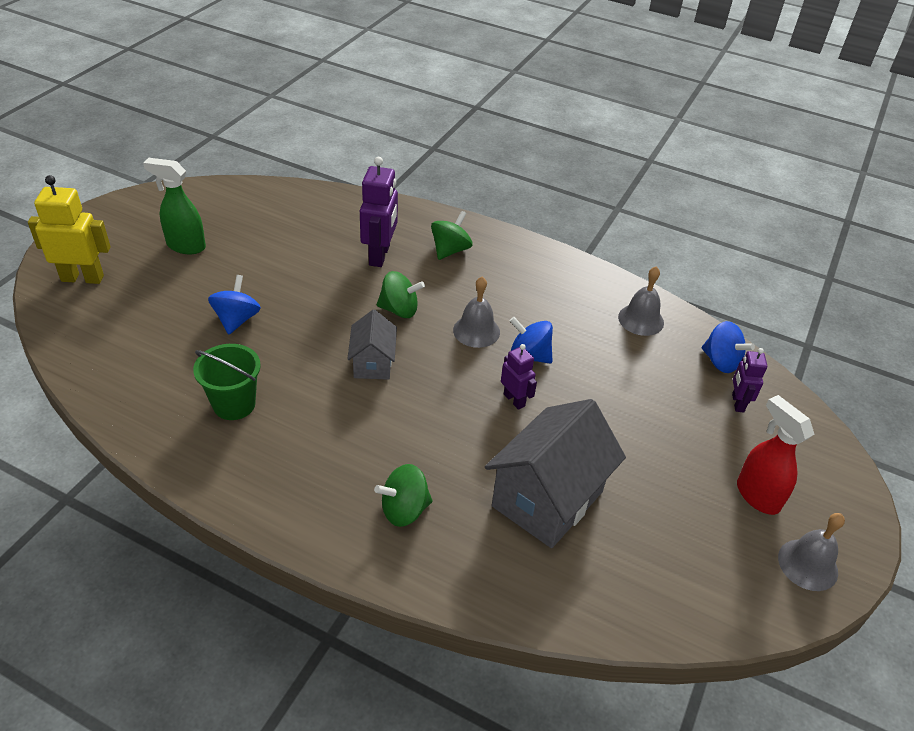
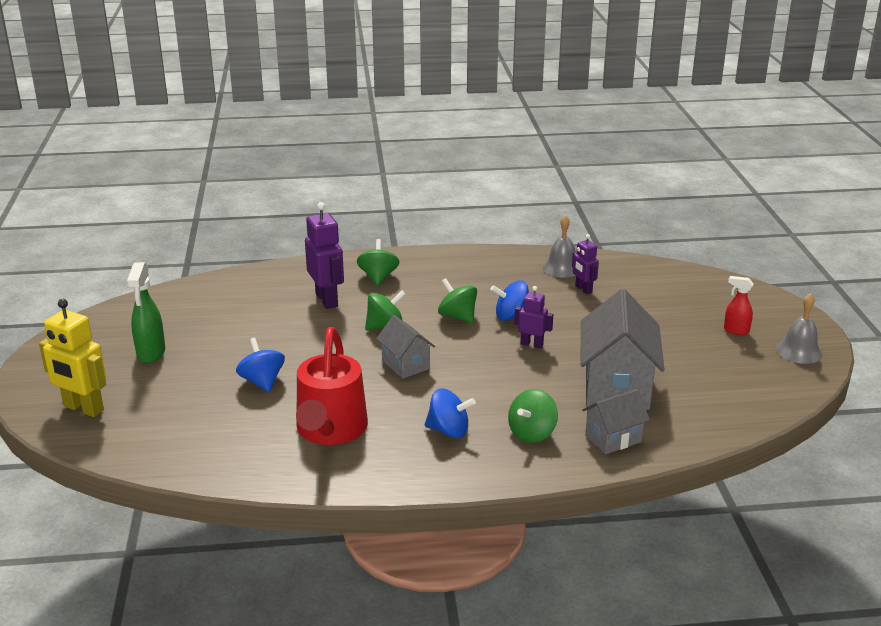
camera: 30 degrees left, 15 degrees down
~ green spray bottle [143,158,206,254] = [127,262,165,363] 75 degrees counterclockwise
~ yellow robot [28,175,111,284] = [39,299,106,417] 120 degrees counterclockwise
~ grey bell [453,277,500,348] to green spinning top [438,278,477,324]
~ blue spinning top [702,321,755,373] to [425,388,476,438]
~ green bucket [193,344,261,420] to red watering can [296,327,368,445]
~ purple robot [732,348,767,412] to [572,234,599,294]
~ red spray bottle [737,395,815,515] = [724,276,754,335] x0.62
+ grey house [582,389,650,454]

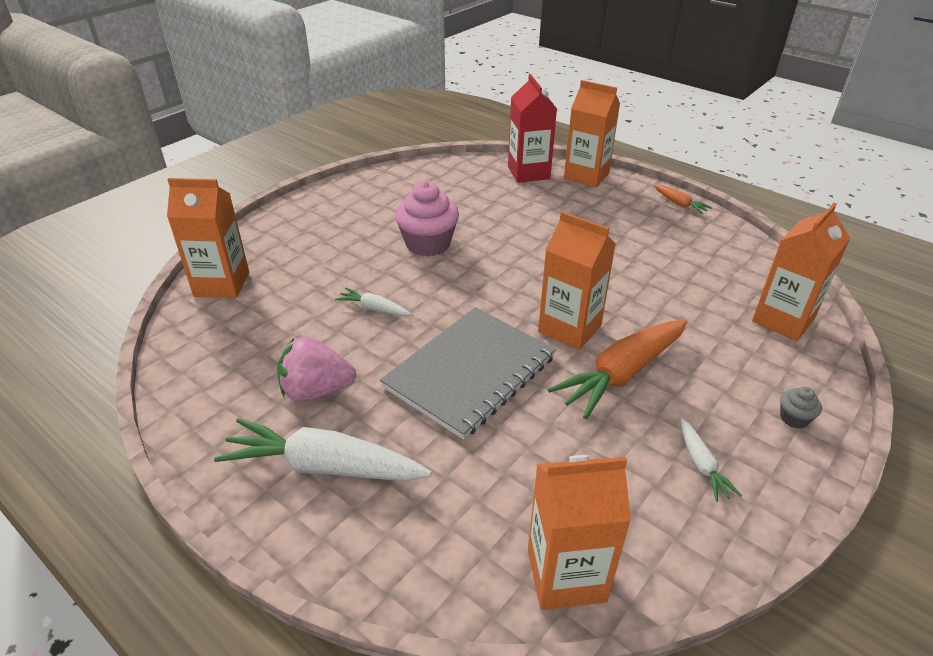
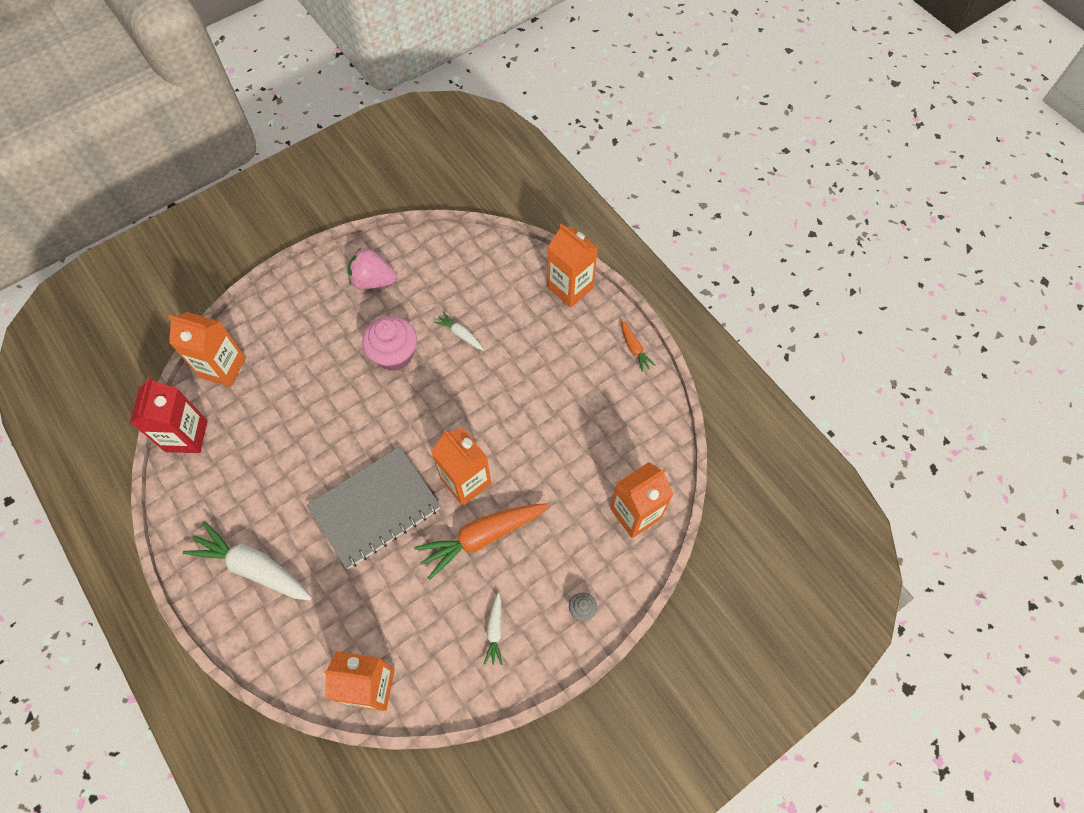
camera: 15 degrees right, 25 degrees up
~ red carton [508,74,557,183] to [130,377,208,453]
~ white carrot [335,288,411,316] to [434,312,484,350]
~ pink strawberry [277,336,356,402] to [348,248,397,289]

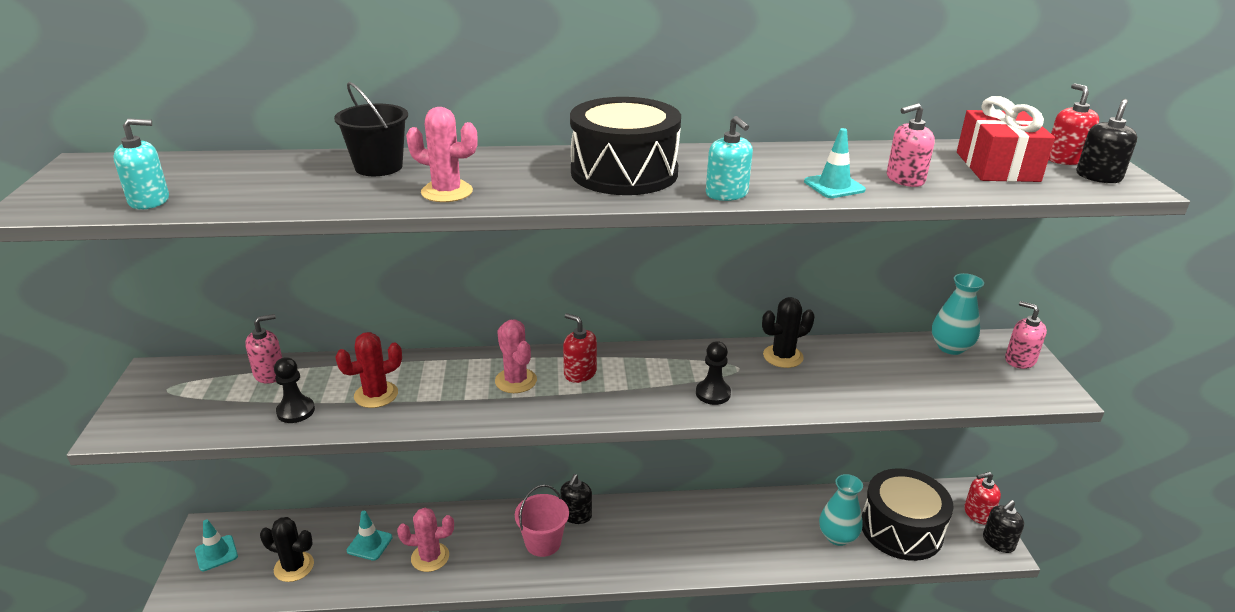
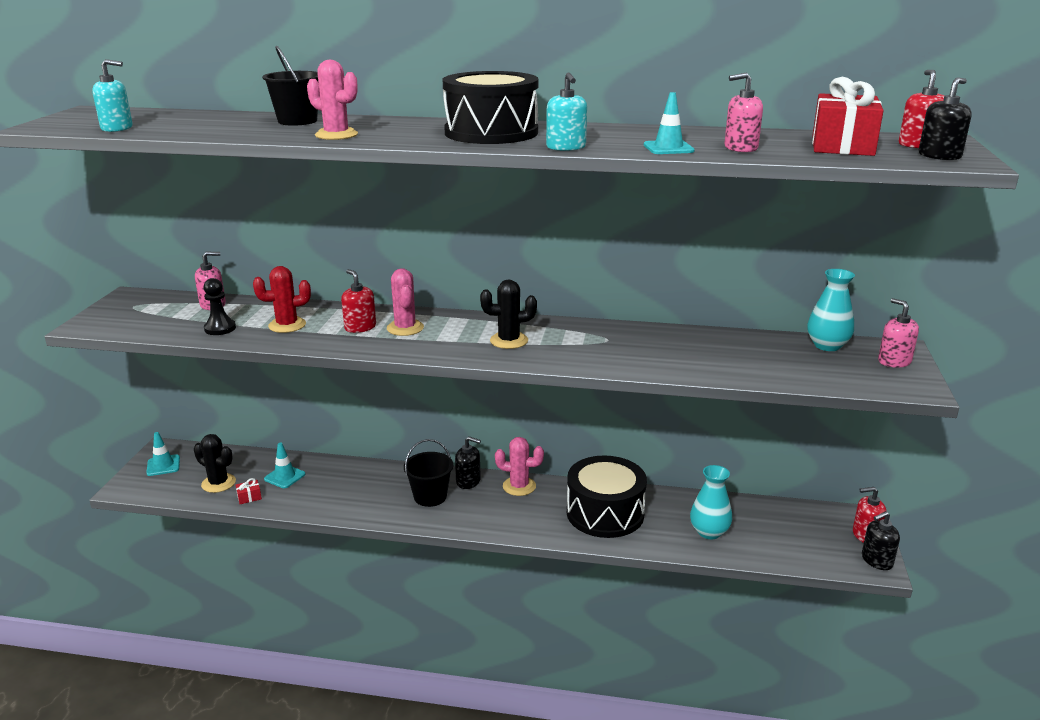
camera: 15 degrees right, 5 degrees down
~ black cactus [762,297,815,368] to [480,280,537,349]
~ red soap dispenser [563,313,597,383] to [341,269,376,333]
- black pawn [696,341,731,405]
~ black drum [862,468,954,561] to [567,456,647,538]
~ black soap dispenser [560,474,592,524] = [455,436,481,489] 105 degrees counterclockwise
~ pink bucket [515,485,569,557] to black bucket [404,439,453,507]
~ pink cactus [397,508,454,572] to [495,437,544,496]
+ red gift [236,478,262,504]

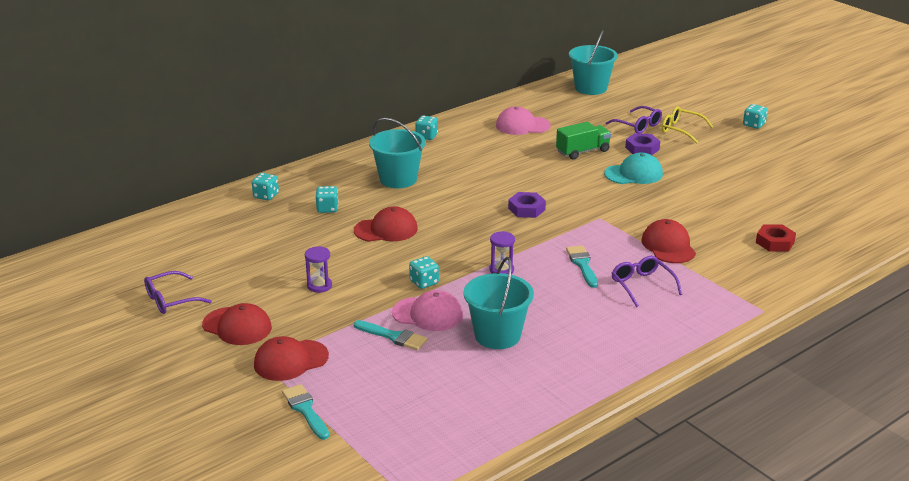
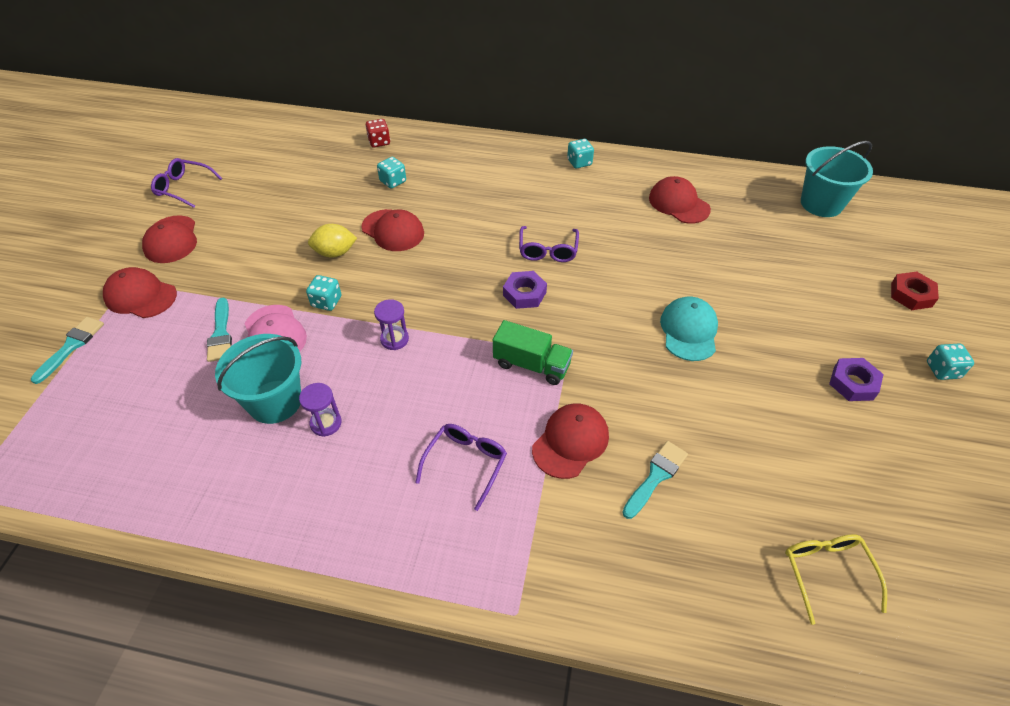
camera: 50 degrees right, 20 degrees up
~ pink cap [496,106,551,135] to red cap [649,176,711,224]
~ purple glasses [605,106,662,133] to [519,226,579,262]
~ yellow glasses [662,106,713,143] to [785,534,887,625]
- turquoise bucket [369,118,426,188]
~ green truck [556,122,611,160] to [493,320,573,385]
~ purple nut [625,133,660,155] to [829,358,884,401]
~ turquoise cap [604,153,663,184] = [660,297,718,361] 120 degrees counterclockwise
~ turquoise dice [252,173,279,200] to red dice [365,119,390,147]
~ red nut [756,224,796,252] to [891,271,939,310]
~ turquoise brush [566,245,598,288] to [622,441,688,519]
~ purple hourglass [305,246,332,293] to [299,383,342,437]
+ yellow lemon [308,224,357,258]

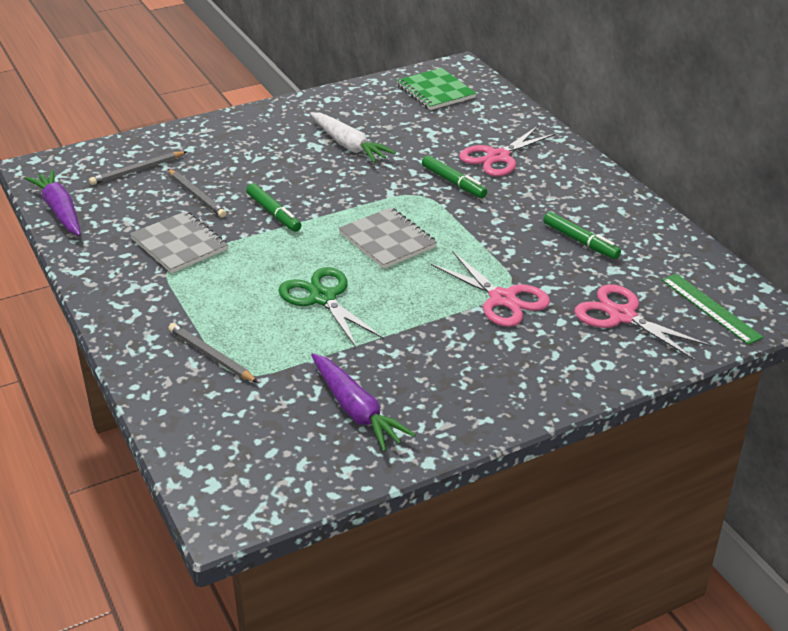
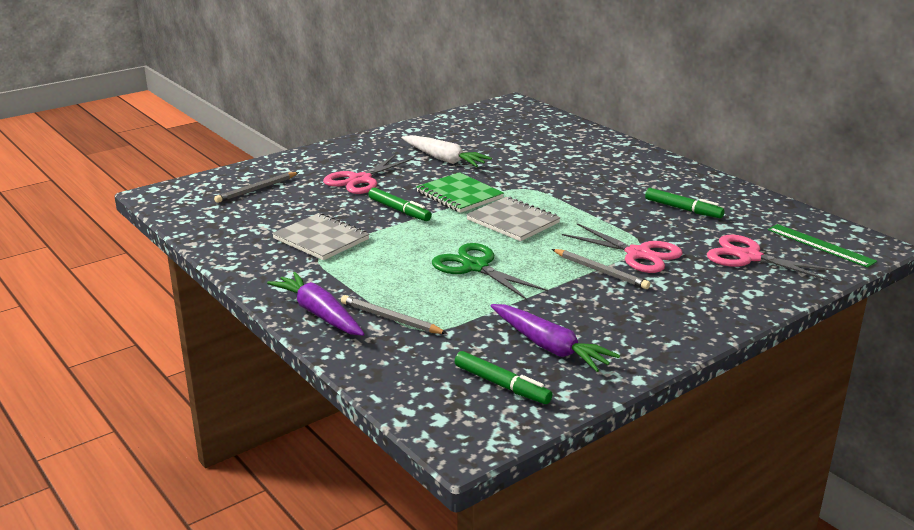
camera: 10 degrees left, 10 degrees down
~ green notebook [397,68,476,110] to [416,172,504,213]
~ pink scissors [459,126,557,176] to [323,154,414,194]
~ green marker [422,155,487,198] to [455,351,553,404]
~ grey pencil [168,169,226,217] to [552,249,650,289]
~ purple carrot [25,170,81,236] to [267,272,364,336]

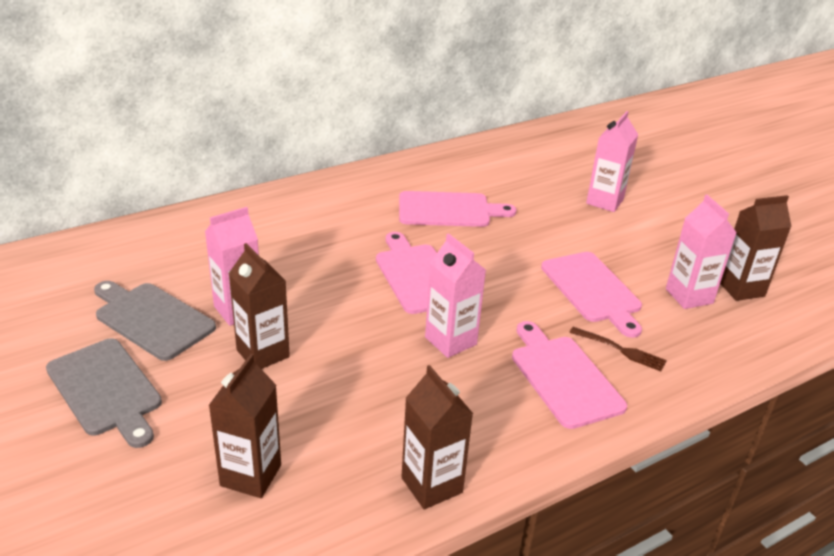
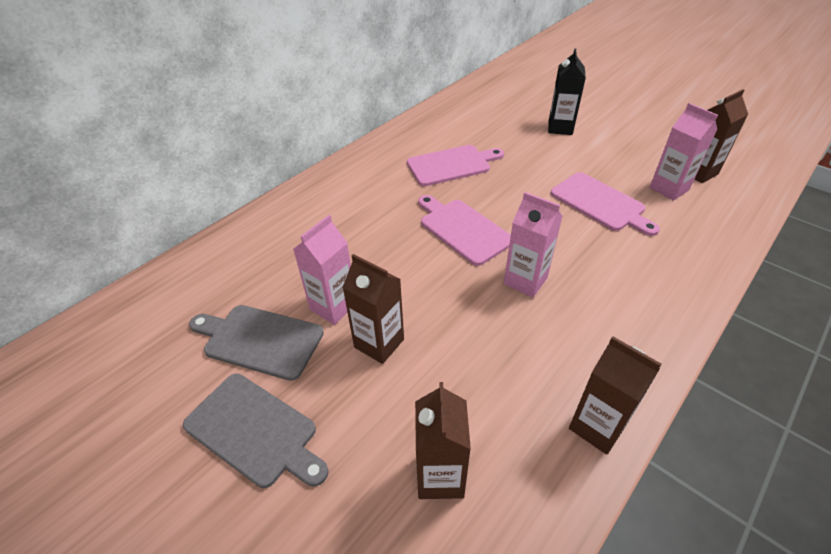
camera: 15 degrees left, 10 degrees up
~ pink carton [586,111,638,212] to black carton [548,48,586,135]
- pink cutting board [512,321,627,429]
- brown fork [569,327,667,371]

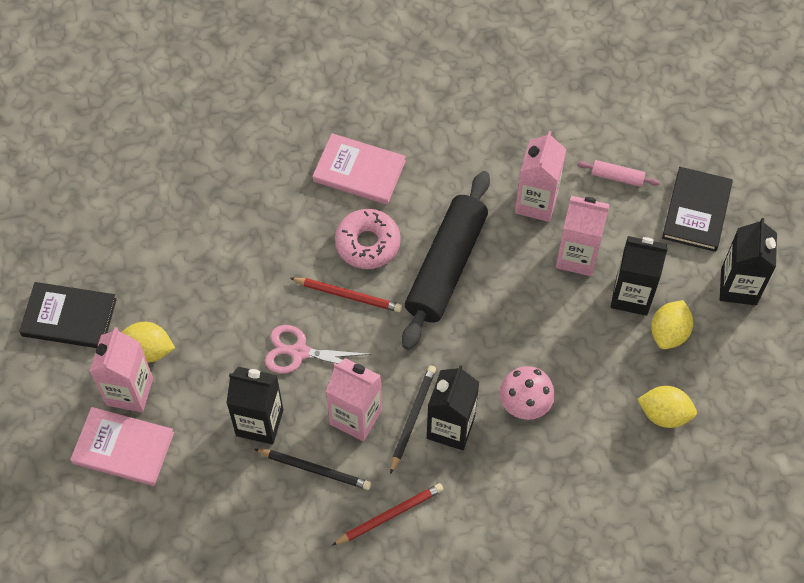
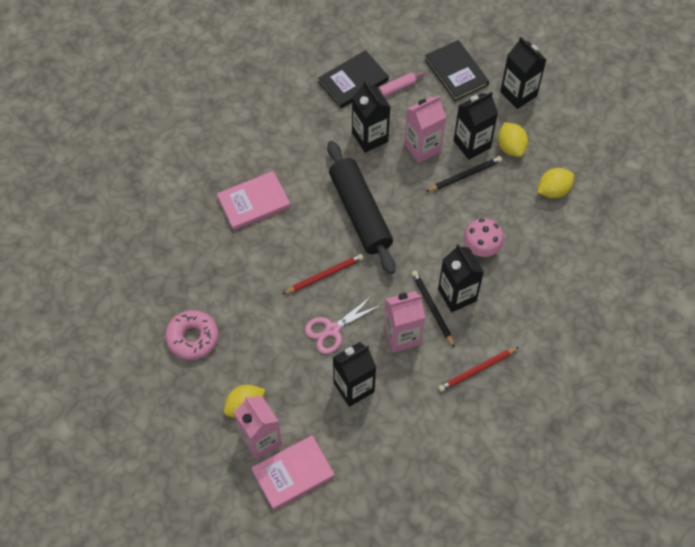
camera: 45 degrees left, 0 degrees up
~ pink carton [515,131,566,222] to black carton [352,81,390,153]
~ pink donut [335,209,400,269] to [165,310,219,360]
~ black book [19,282,117,348] to [318,50,389,108]
~ black pencil [254,449,371,490] to [426,156,503,192]
~ red pencil [332,483,443,546] = [438,347,519,392] 135 degrees counterclockwise

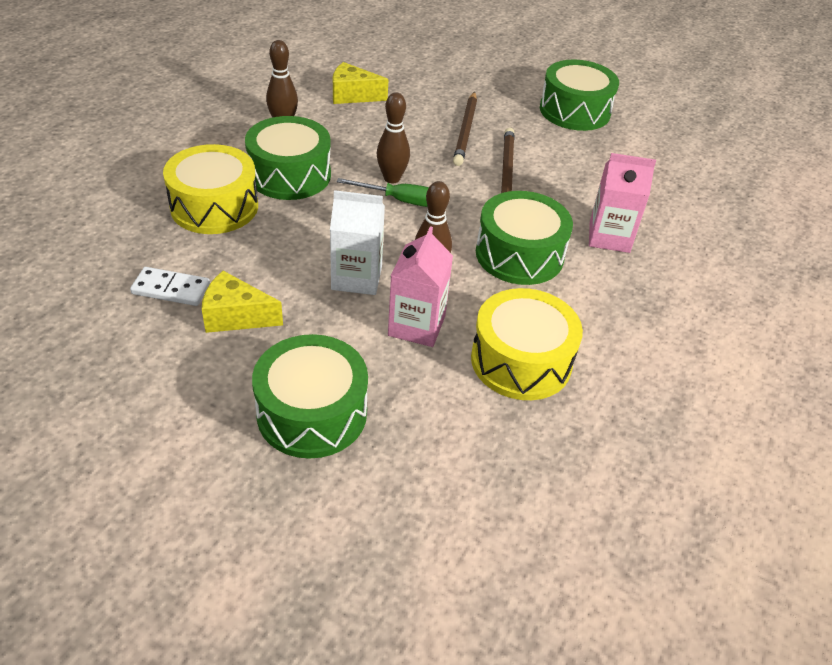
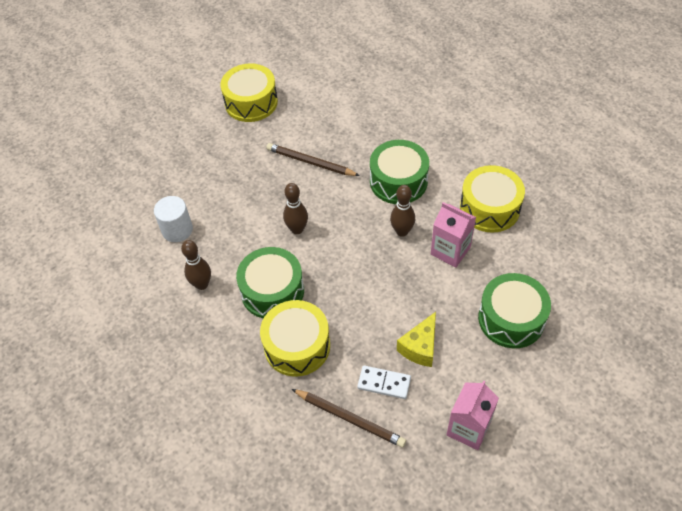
camera: 65 degrees left, 10 degrees up
~ green drum [540,59,619,131] to yellow drum [220,63,278,122]
~ yellow cheese [333,62,388,104] to white cylinder [154,196,193,242]
~ brown pencil [453,92,477,166] to [292,389,406,448]
~ pink carton [589,153,656,253] to [446,381,499,450]
- green screwdriver [337,178,429,207]
- white carton [330,190,385,295]
~ white domino [130,267,210,306] = [357,365,411,399] 75 degrees clockwise

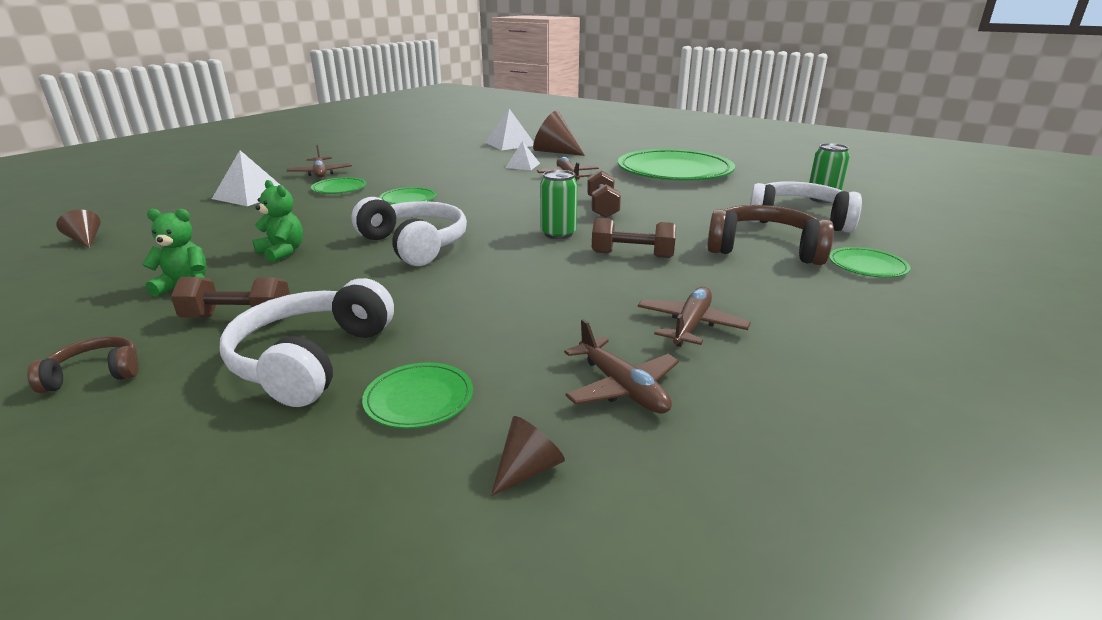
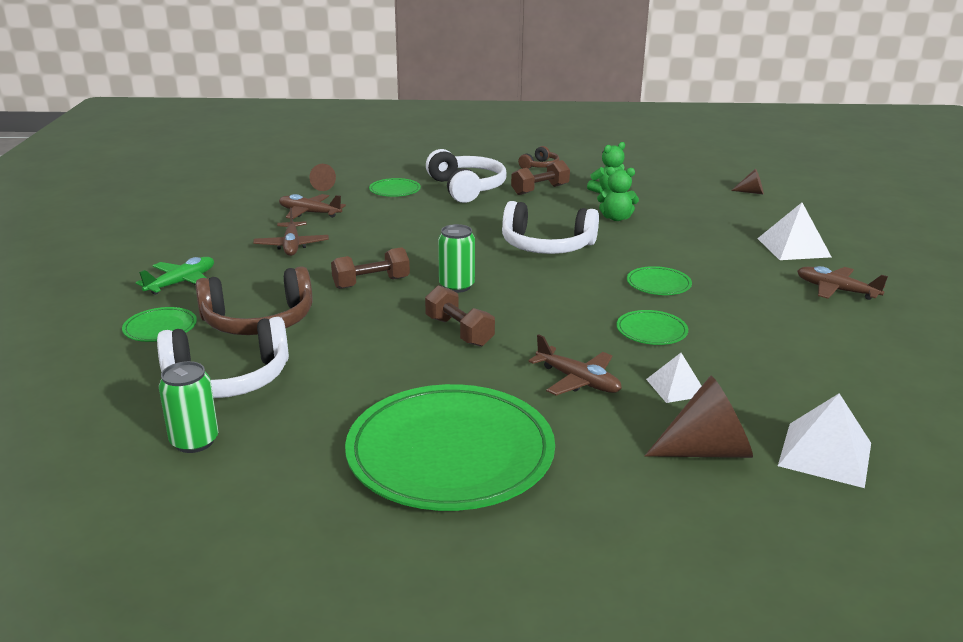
camera: 145 degrees right, 0 degrees up
~ green plate [311,177,367,194] to [616,310,688,345]
+ green plane [136,257,214,295]

